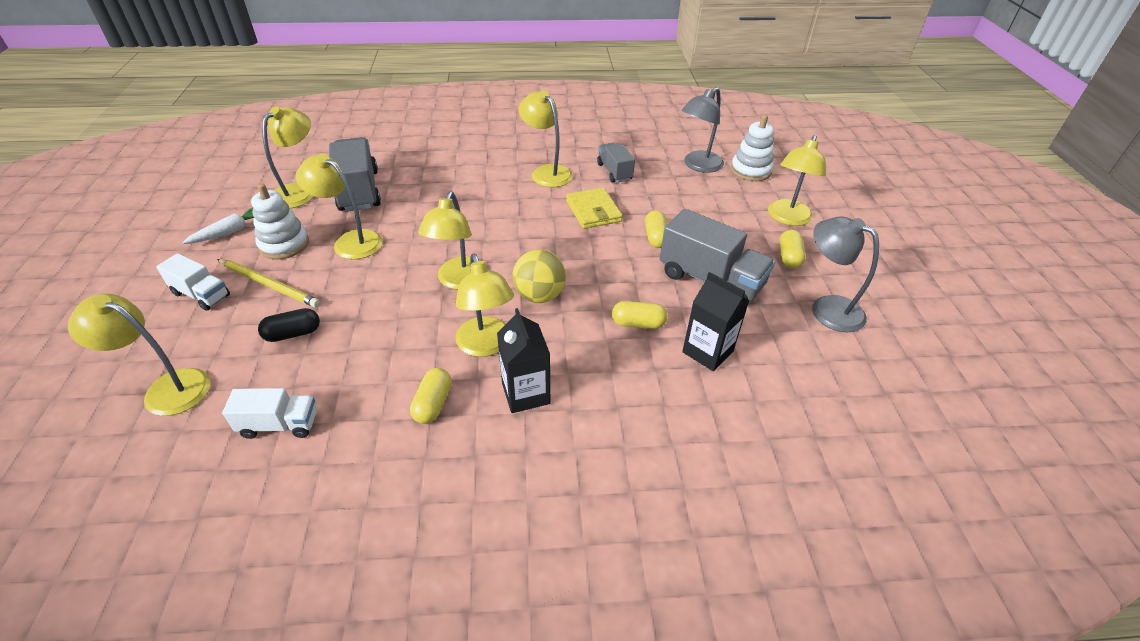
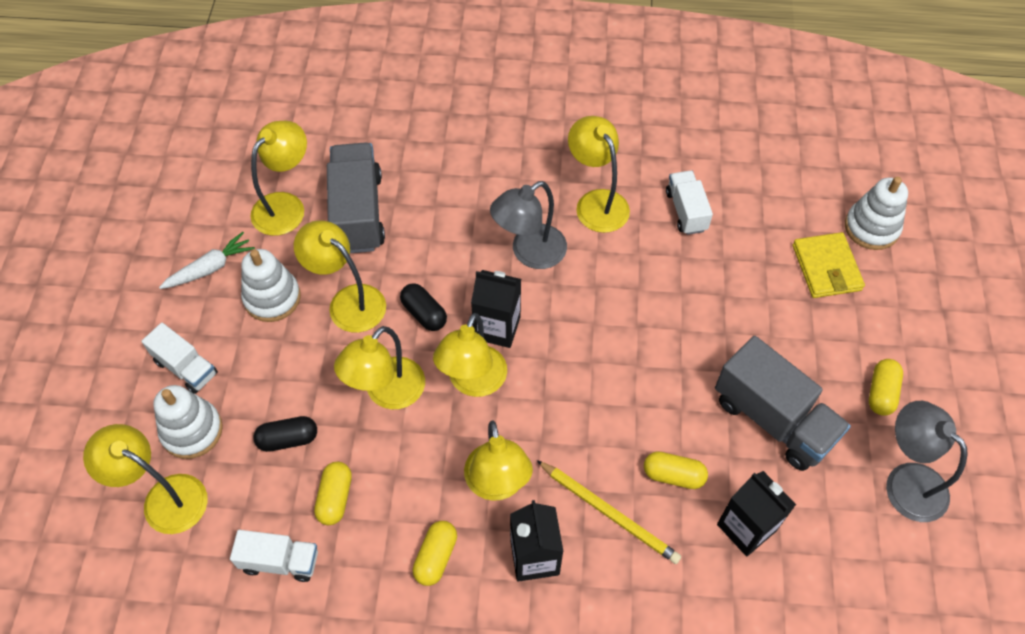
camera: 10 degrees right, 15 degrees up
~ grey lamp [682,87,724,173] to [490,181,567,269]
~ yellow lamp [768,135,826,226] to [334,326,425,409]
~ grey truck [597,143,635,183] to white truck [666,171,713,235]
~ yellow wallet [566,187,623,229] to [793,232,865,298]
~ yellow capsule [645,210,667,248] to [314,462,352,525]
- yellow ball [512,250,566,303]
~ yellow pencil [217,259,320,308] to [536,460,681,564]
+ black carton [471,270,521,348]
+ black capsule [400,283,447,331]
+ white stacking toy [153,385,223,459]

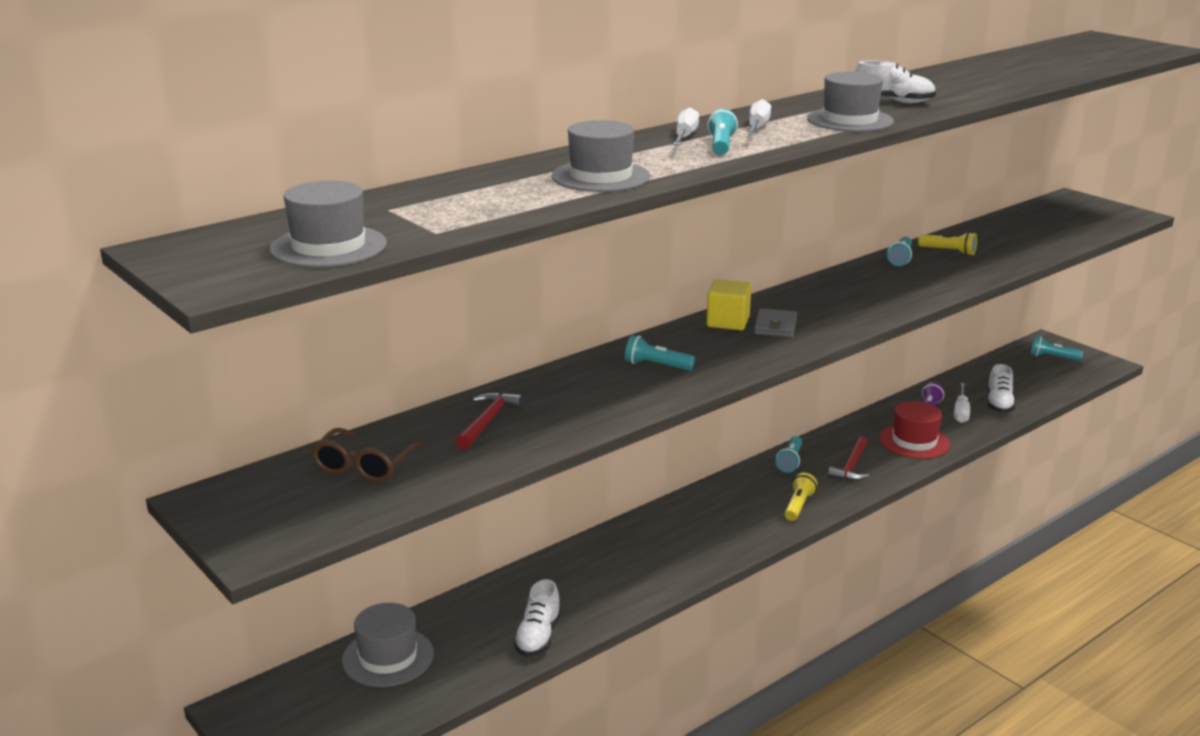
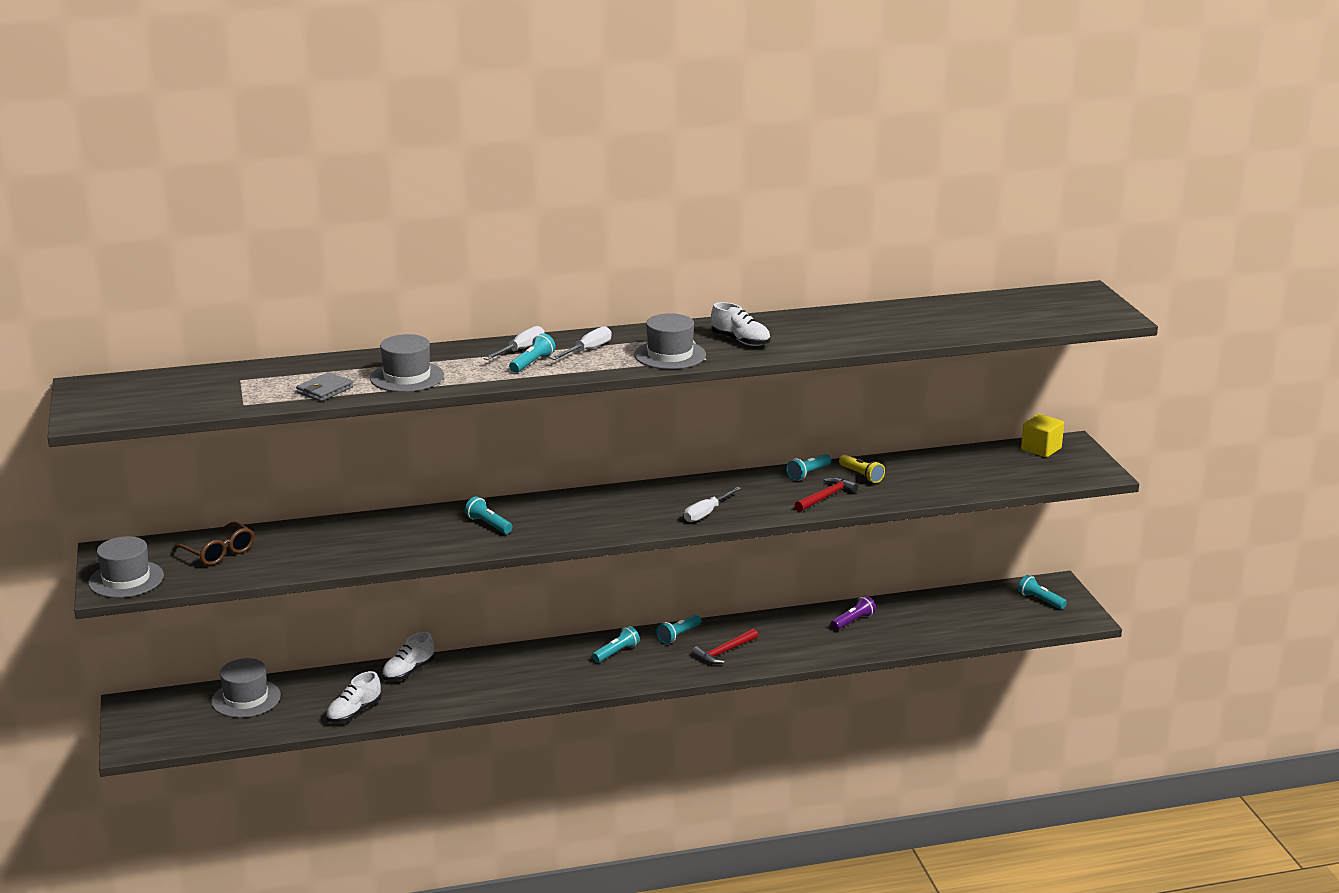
camera: 25 degrees right, 0 degrees up
~ grey hat [269,180,387,268] to [88,536,164,598]
~ yellow cube [706,279,751,330] to [1021,414,1064,458]
~ grey wallet [754,308,797,337] to [296,372,353,401]
~ white shoe [987,364,1016,413] to [382,632,435,681]
~ white screwdriver [954,383,970,423] to [684,487,742,522]
~ red hammer [456,392,524,450] to [795,477,858,512]
- red hat [879,401,950,459]
~ brown glasses [311,428,427,482] = [172,522,254,565] 90 degrees counterclockwise
- yellow flashlight [784,472,818,521]
+ turquoise flashlight [592,626,640,663]

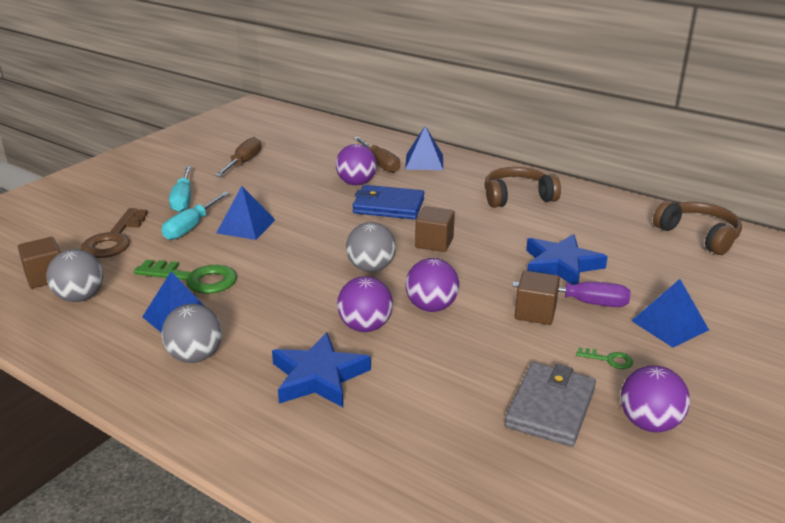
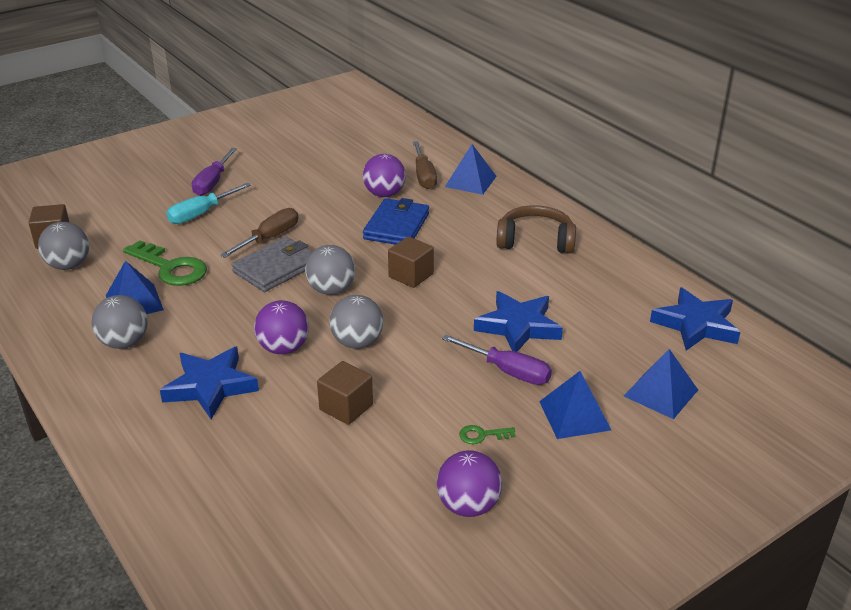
camera: 20 degrees right, 5 degrees up
~ brown screwdriver [215,137,261,177] to [220,208,298,258]
~ turquoise screwdriver [169,166,191,212] to purple screwdriver [192,148,237,196]
~ blue wallet [352,185,424,219] = [363,198,429,245] 75 degrees clockwise
~ blue pyramid [216,186,275,240] to [624,349,698,419]
~ brown headphones [653,200,742,255] to blue star [650,287,740,351]
- brown key [81,208,148,258]
~ purple ball [405,258,459,312] to grey ball [329,295,383,349]
~ brown cube [515,271,560,325] to [317,361,373,425]
~ green key [576,348,633,369] = [459,425,516,444] 135 degrees clockwise
~ grey wallet [504,362,596,447] to [232,237,313,292]

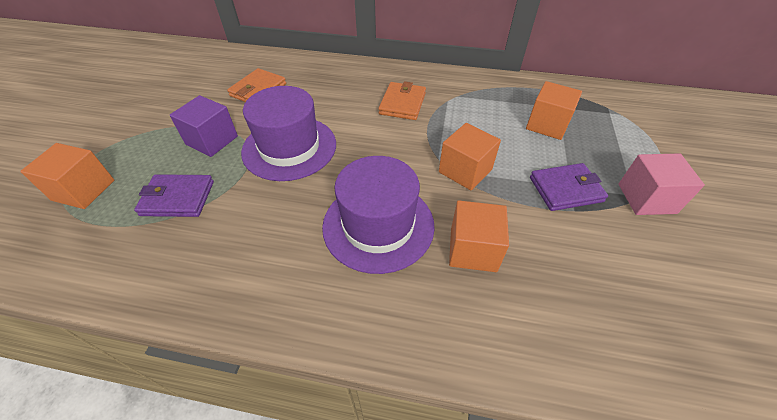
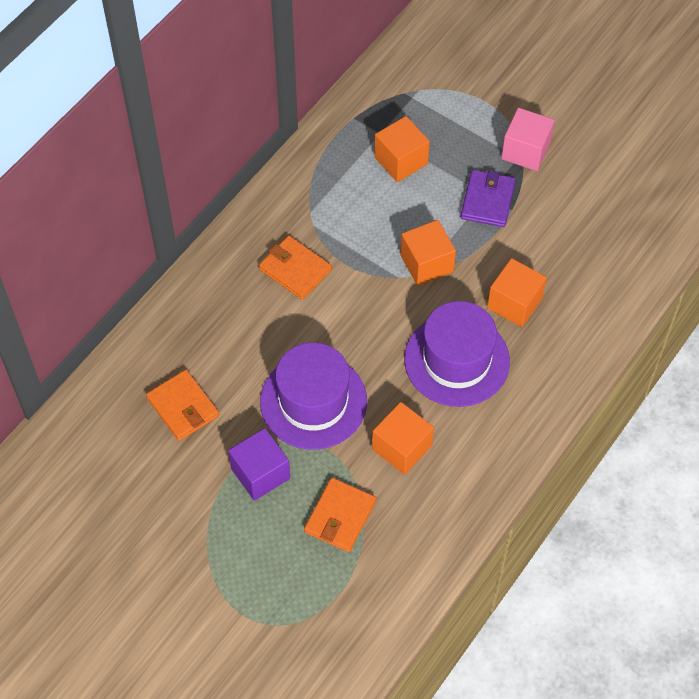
camera: 65 degrees left, 10 degrees up
~ orange cube [20,143,114,209] to [372,402,434,475]
~ purple wallet [134,174,214,217] to orange wallet [304,478,376,552]

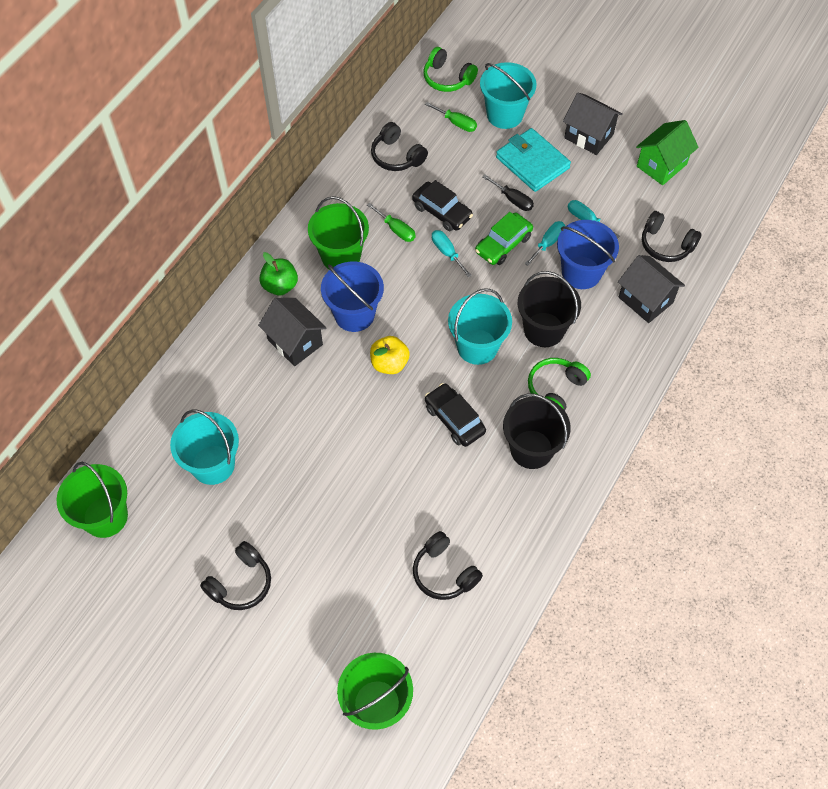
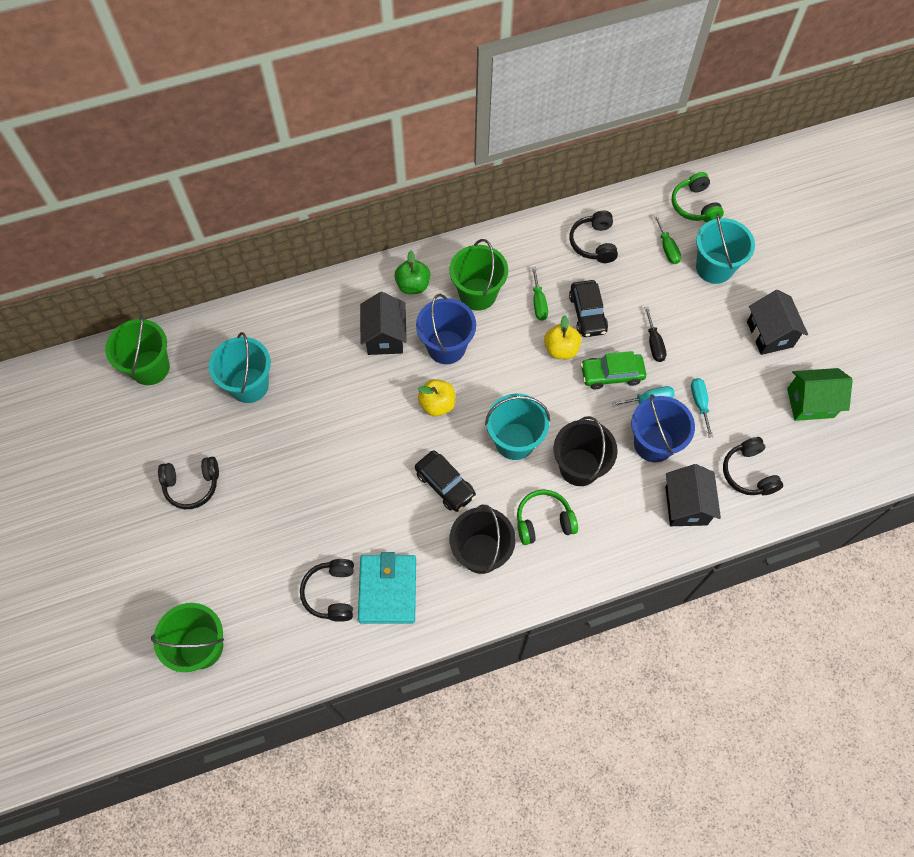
camera: 40 degrees right, 5 degrees up
~ turquoise wallet [496,128,571,192] to [358,552,416,624]
~ turquoise screwdriver [432,230,472,277] to yellow apple [544,315,581,359]
~ black car [425,383,486,447] = [415,450,476,512] 135 degrees clockwise

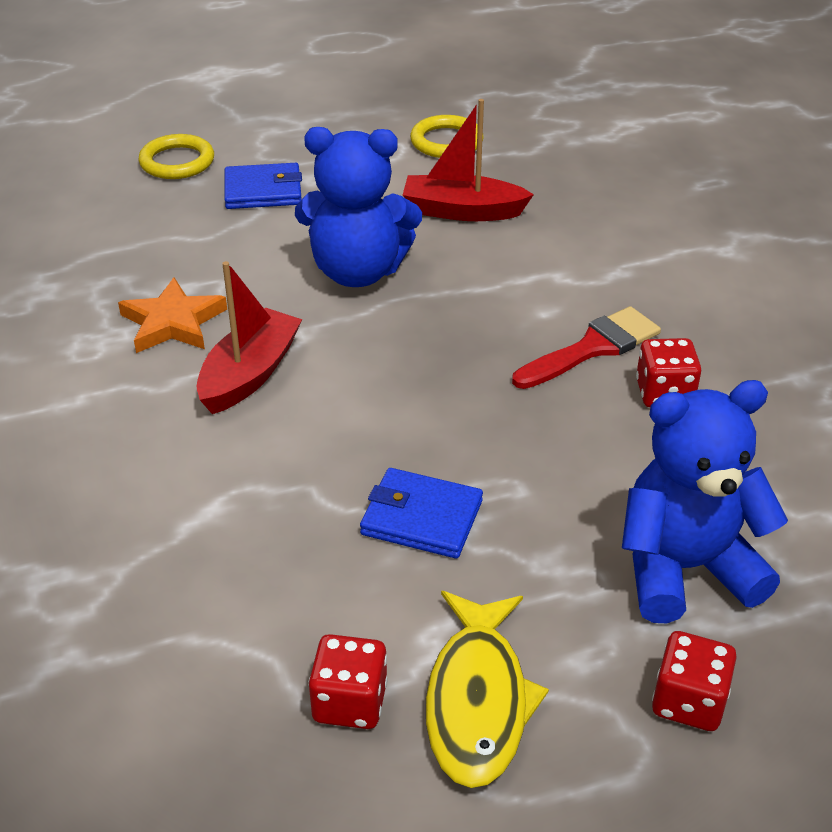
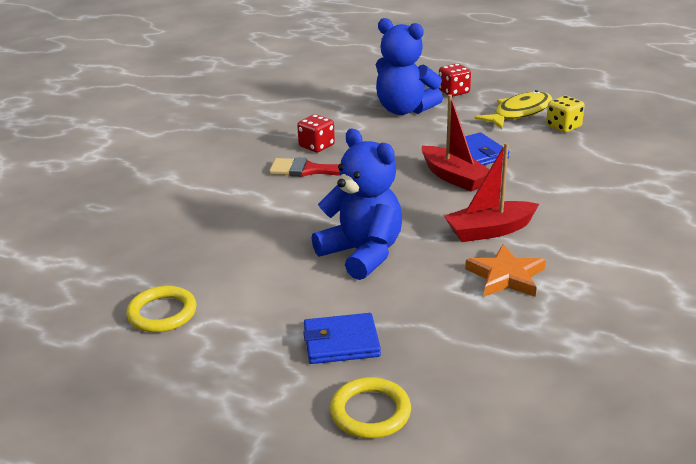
camera: 135 degrees left, 10 degrees down
~ red boat [403,99,534,221] to [422,95,490,192]
~ blue wallet [224,163,302,209] = [303,313,381,364] 45 degrees counterclockwise
~ red dice [308,634,388,729] to yellow dice [546,96,585,133]

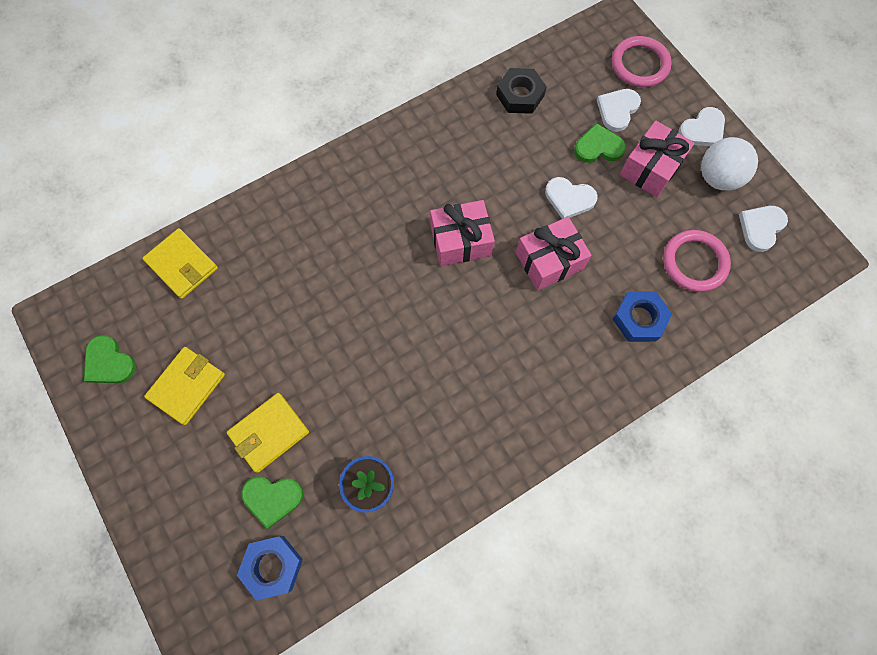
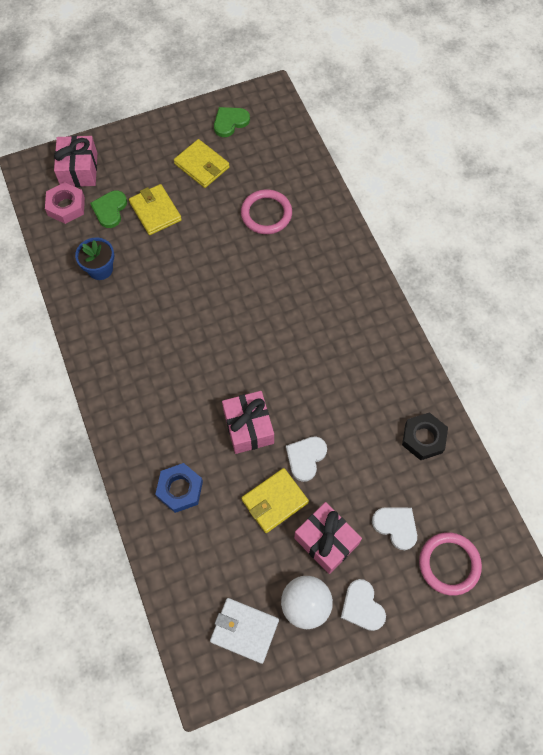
camera: 100 degrees right, 5 degrees down
- green heart [574,123,626,163]
~ pink gift [430,200,495,266] to [54,136,97,187]
~ white heart [739,206,788,252] to white wallet [210,598,279,664]
~ yellow wallet [142,228,218,299] to [241,468,309,533]
~ pink ring [663,230,731,292] to [241,189,292,234]
~ blue nut [237,536,303,600] to pink nut [45,182,85,224]

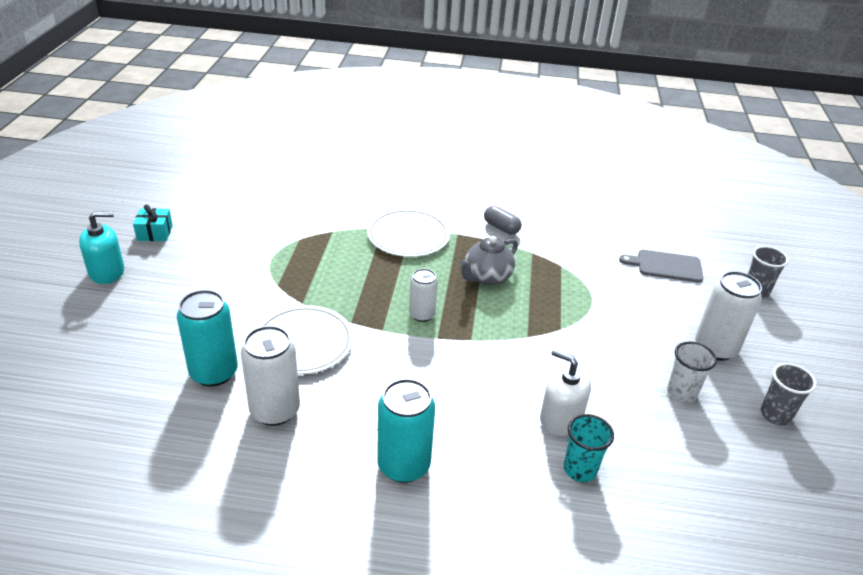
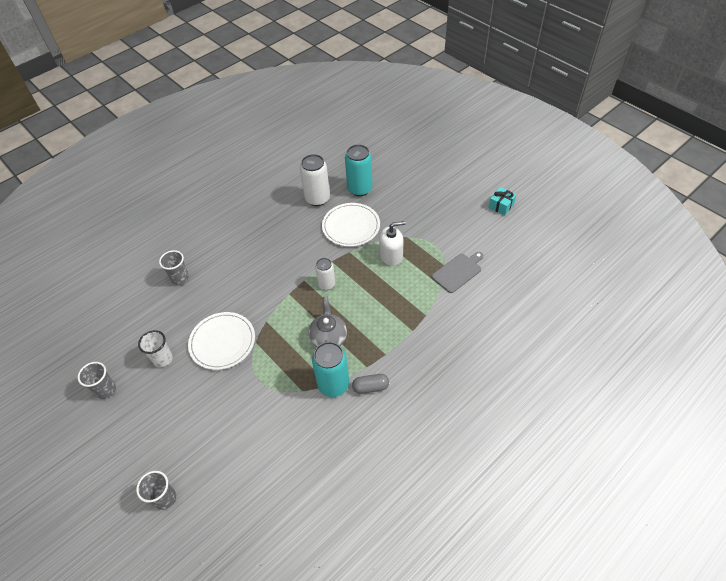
camera: 135 degrees right, 15 degrees up
~ white plate [367,208,450,257] to [188,312,255,370]
- turquoise soap dispenser [79,211,124,284]
~ grey cutting board [619,250,703,283] to [432,252,483,293]
- white can [695,271,762,361]
~ white soap dispenser [540,349,591,436] to [379,221,405,266]
~ turquoise can [377,379,435,483] to [312,342,349,397]
~ turquoise cup [564,414,614,482] to grey cup [159,250,189,286]

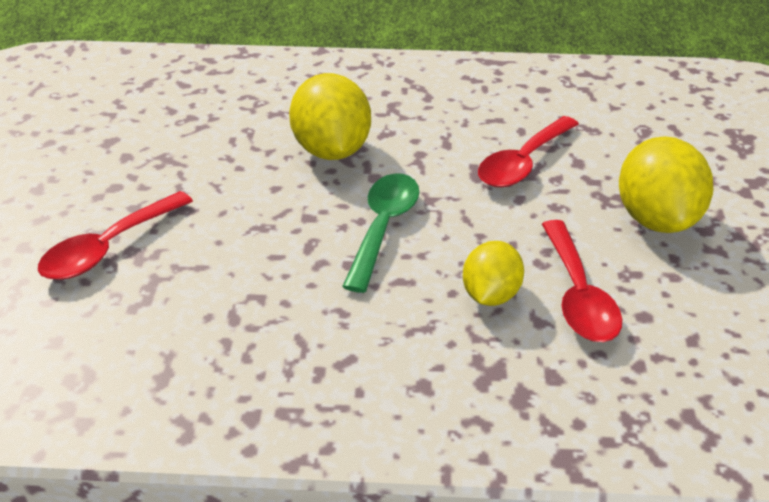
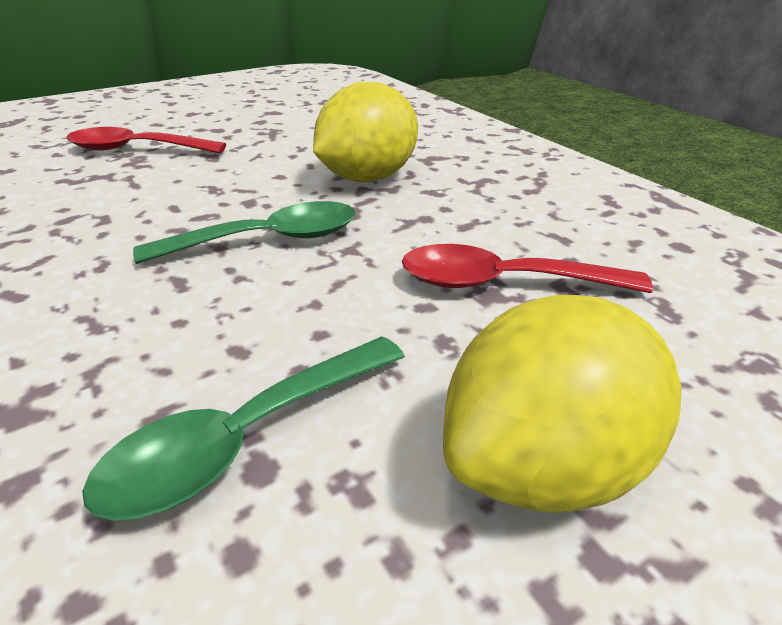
camera: 55 degrees right, 5 degrees down
~ red spoon [542,220,622,342] to green spoon [82,336,405,521]
- yellow lemon [463,241,524,306]

